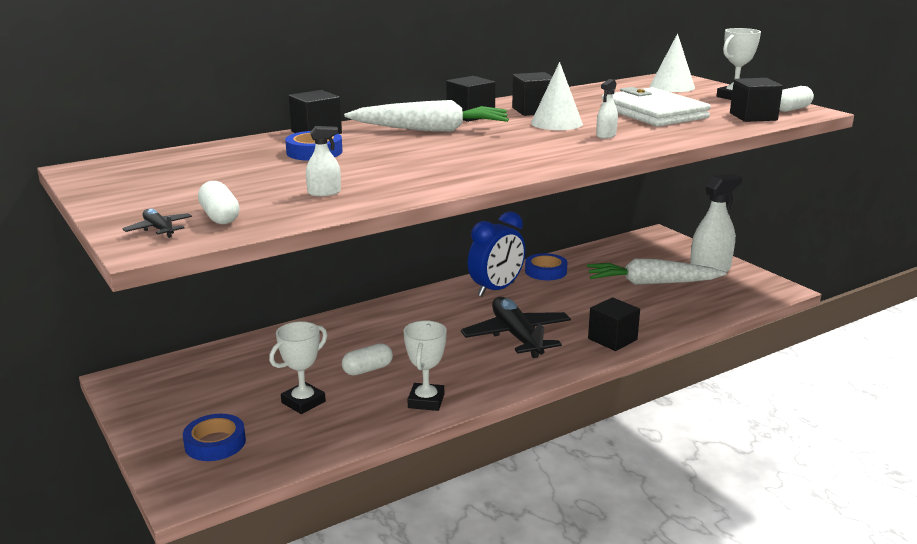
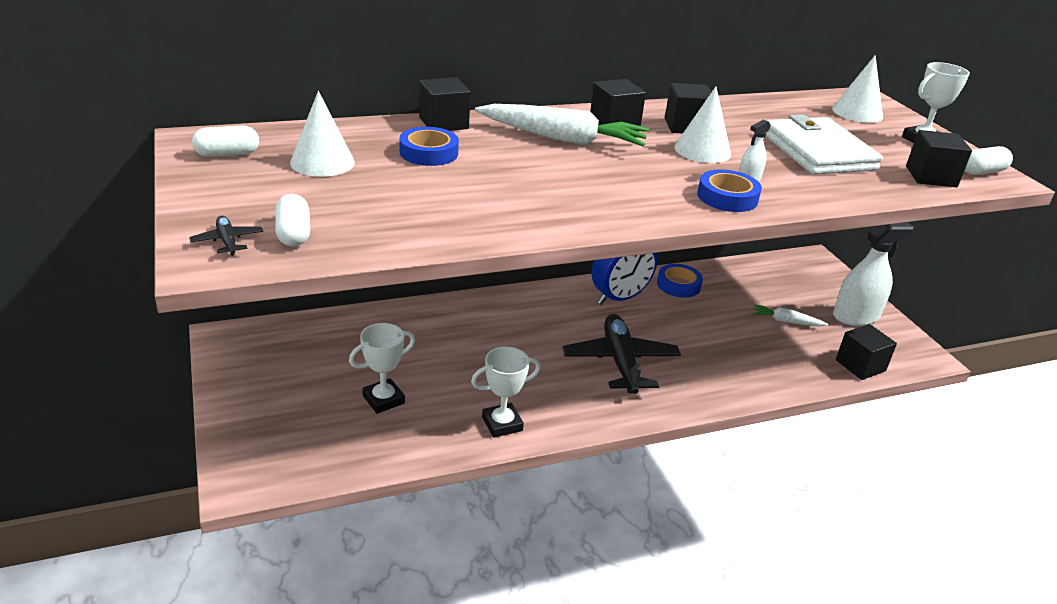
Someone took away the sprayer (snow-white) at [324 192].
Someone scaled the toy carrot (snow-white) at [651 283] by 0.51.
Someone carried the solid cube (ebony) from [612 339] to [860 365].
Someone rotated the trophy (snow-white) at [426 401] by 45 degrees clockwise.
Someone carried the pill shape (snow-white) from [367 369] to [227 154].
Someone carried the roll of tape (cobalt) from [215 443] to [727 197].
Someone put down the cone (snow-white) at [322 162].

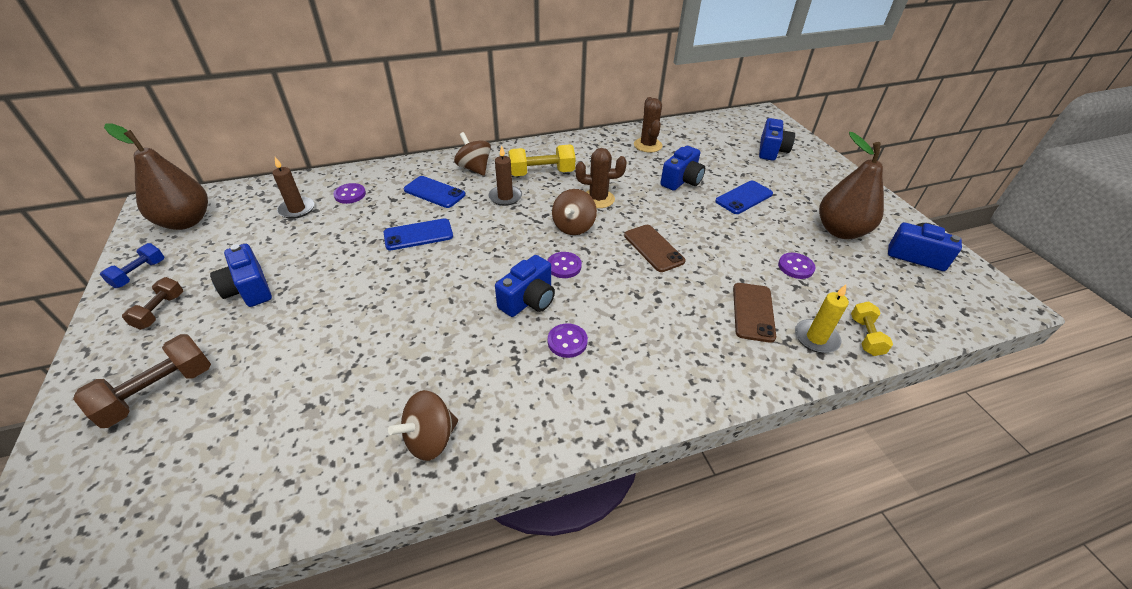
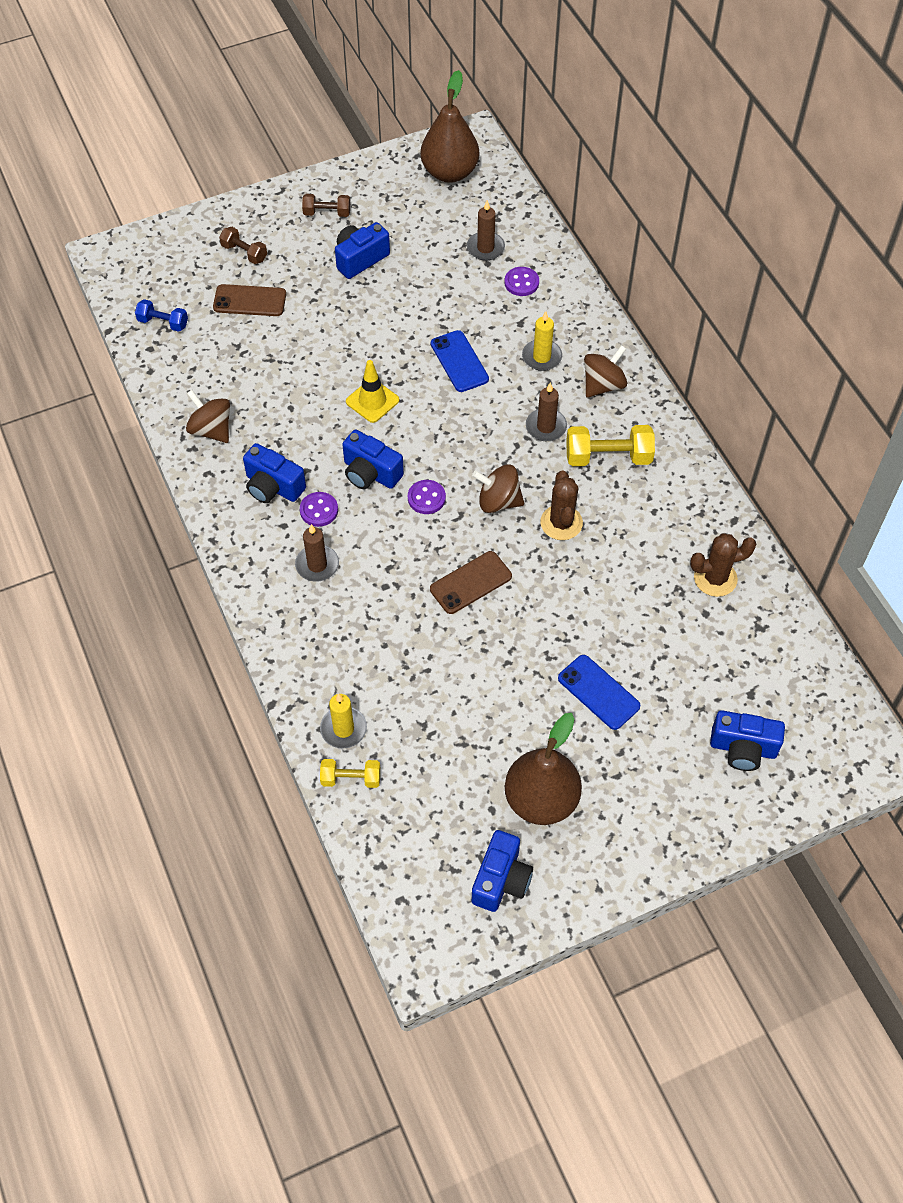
Someone rotated the hand weight (bright yellow) at [541 173] by 75 degrees counterclockwise.
Someone carried the compact camera (cobalt) from [681 181] to [273 486].
Someone swapped the phone (cobalt) at [434 192] for the wax candle (bright yellow) at [542 357].
Someone carried the hand weight (cobalt) from [139 273] to [163 323].
Someone took away the sewing button (violet) at [795 267].
Someone carried the phone (dark brown) from [753 312] to [249 301].
Someone scaled the hand weight (dark brown) at [159 392] by 0.61.
Someone put down the traffic cone (bright yellow) at [372 401].
Someone put down the wax candle (dark brown) at [317 565].

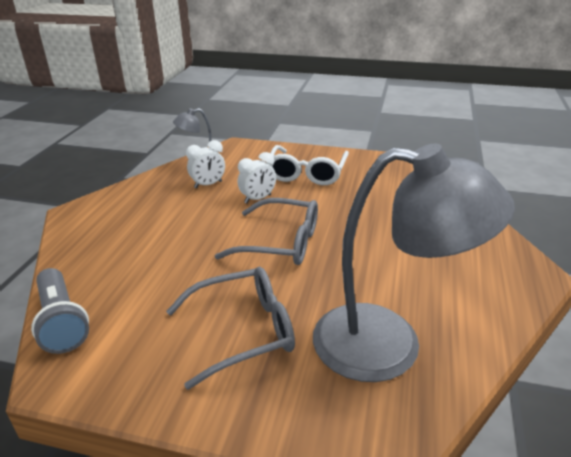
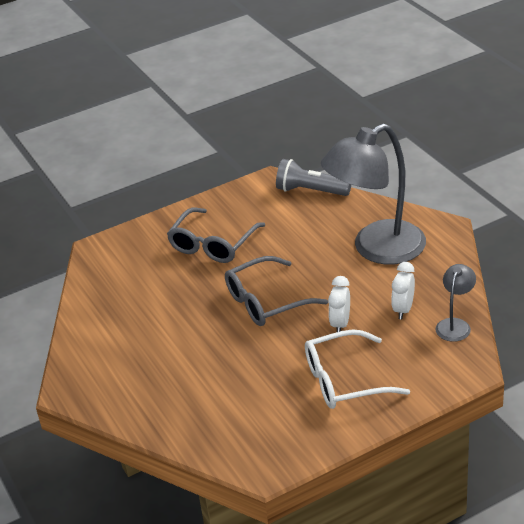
Someone carried the lamp (grey) from [389 345] to [377 249].
Someone rotated the spectacles (snow-white) at [307 173] by 75 degrees counterclockwise.

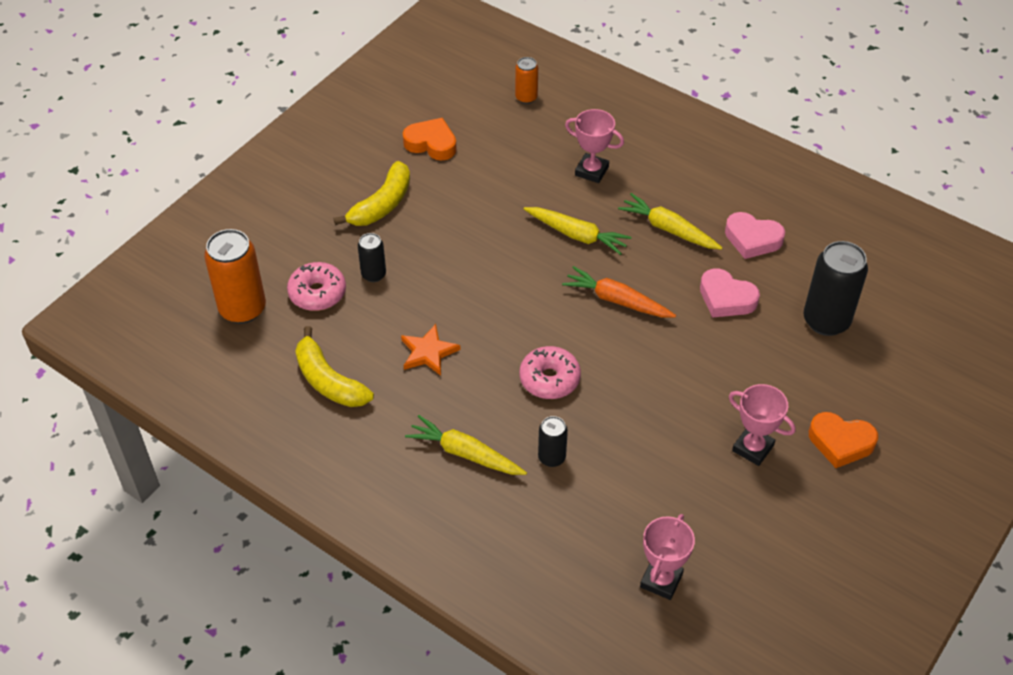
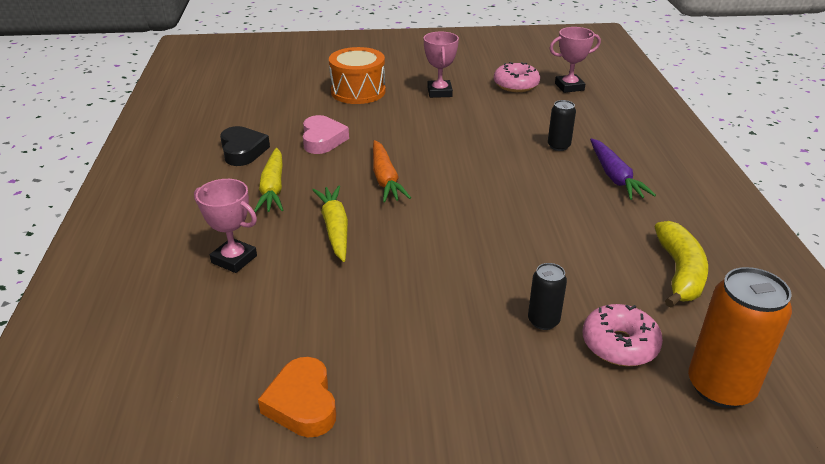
Someone took away the tin (bright orange) at [526 98].
Someone rotated the trophy (rosy) at [591 171] by 45 degrees counterclockwise.
Someone took away the banana fruit (bright yellow) at [382 204].
Someone repainted the heart (rosy) at [752 239], which became the heart (ebony) at [243 151].
Someone took away the tin (ebony) at [826 321].
Someone took away the star (bright orange) at [428 352].
Someone carried the doughnut (rosy) from [549 379] to [516 85].
Someone took away the heart (bright orange) at [840 442].
Someone repainted the toy carrot (bright yellow) at [465 454], which became the toy carrot (violet) at [614 176].
Someone put down the drum (bright orange) at [358 91].

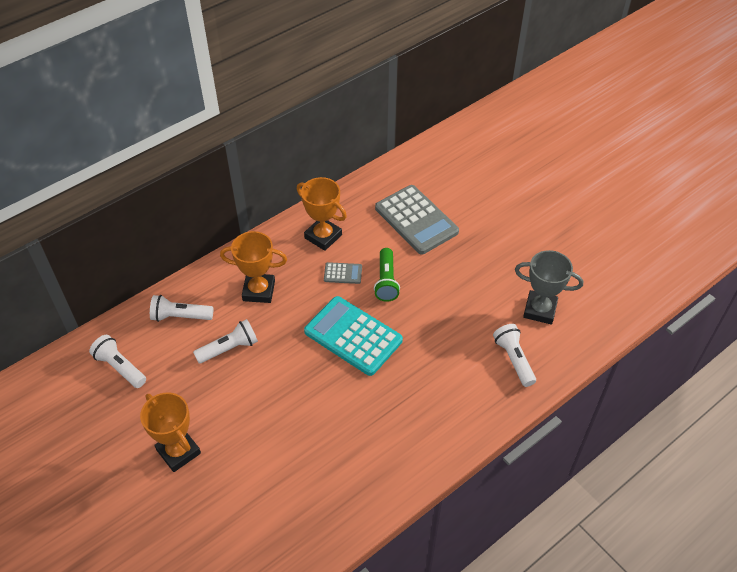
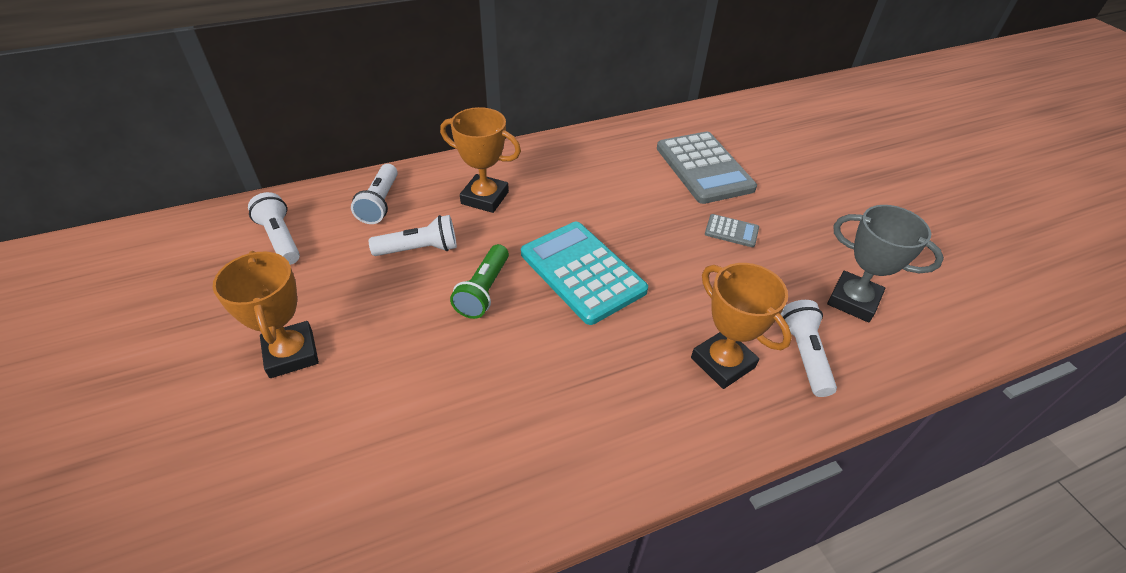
Someone carried the trophy (bright orange) from [323 236] to [722 362].
Someone carried the flashlight (leaf-green) from [386 281] to [484 291].
Someone carried the adding machine (grey) from [343 273] to [731 231].
Someone rotated the flashlight (snow-white) at [180 316] by 105 degrees counterclockwise.

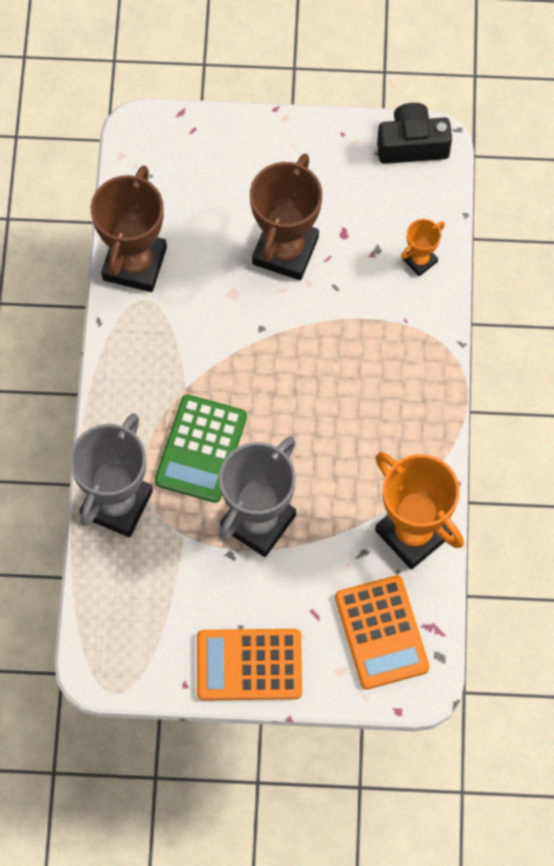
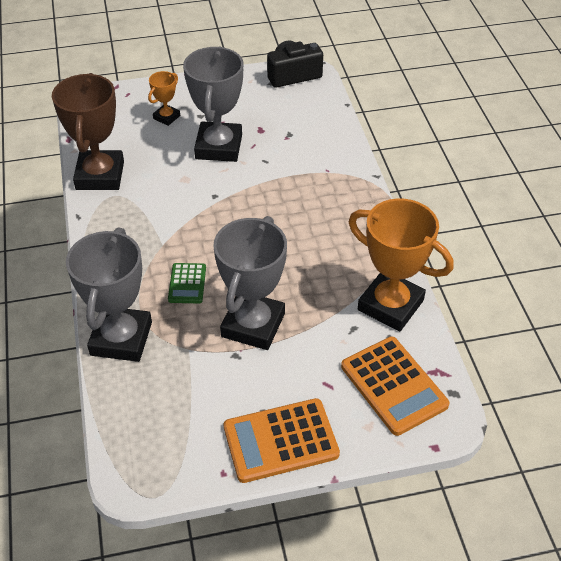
Someone repainted the trophy (dark brown) at [285 250], which became the trophy (grey) at [218 147].
Someone carried the trophy (bright orange) from [420 260] to [166 117].
Someone scaled the adding machine (leaf-green) at [201 449] by 0.56.

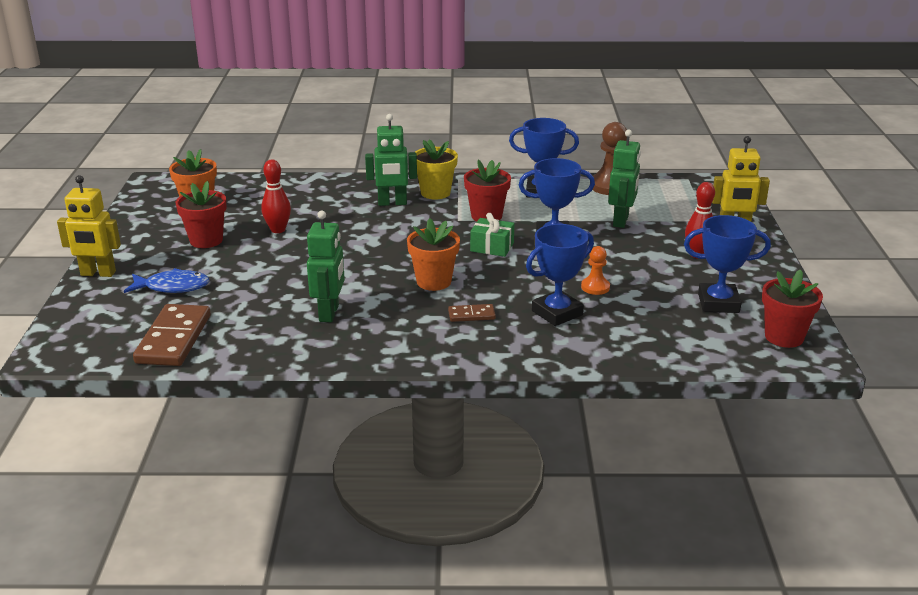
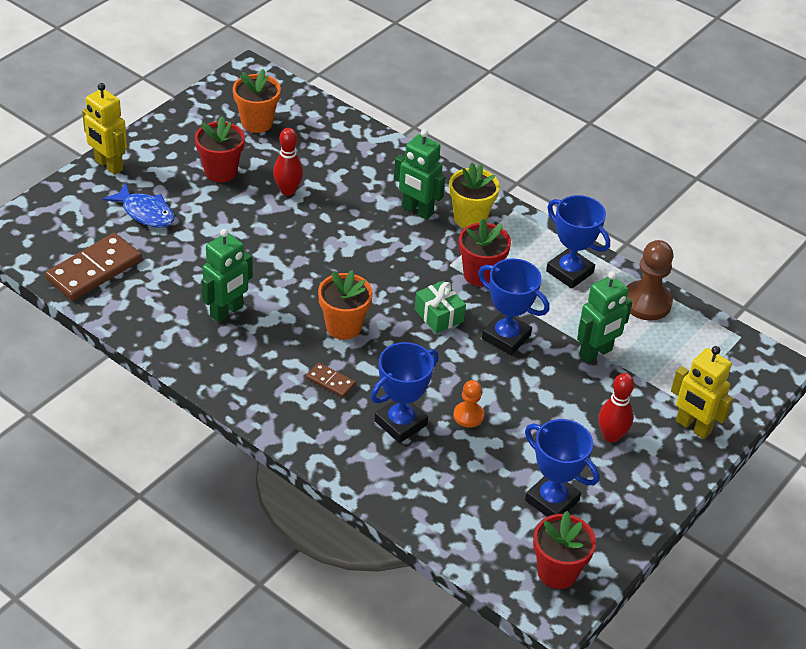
Someone rotated the trophy (cobalt) at [557 313] by 45 degrees counterclockwise.

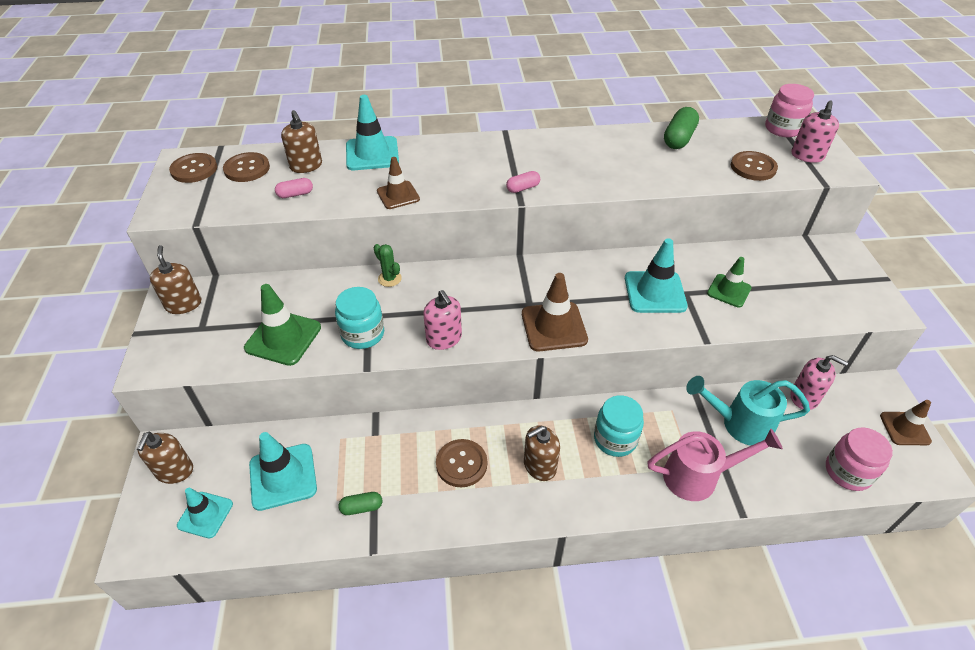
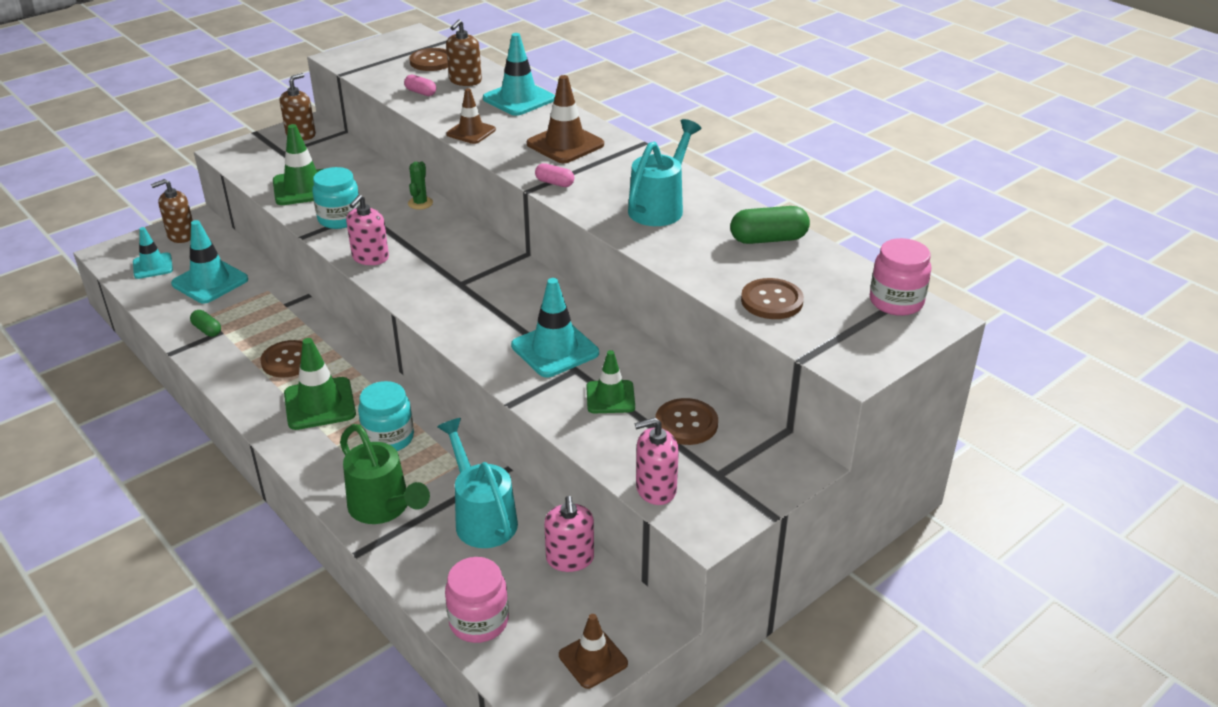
Someone carried the soap pump (rosy) from [807 156] to [655 489].
Someone carried the sewing button (dark brown) from [194 169] to [686 423].
Someone carried the traffic cone (dark brown) from [554 327] to [565 144].
Someone swapped the soap pump (dark brown) at [539 466] for the traffic cone (leaf-green) at [320 404].
Someone repainted the sprinkling can (rosy) at [698 476], which became the sprinkling can (leaf-green) at [384 508].
Someone put down the sprinkling can (teal) at [660 207].

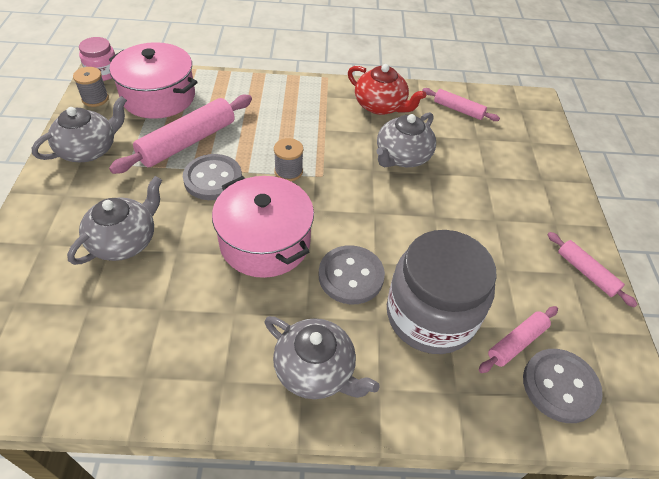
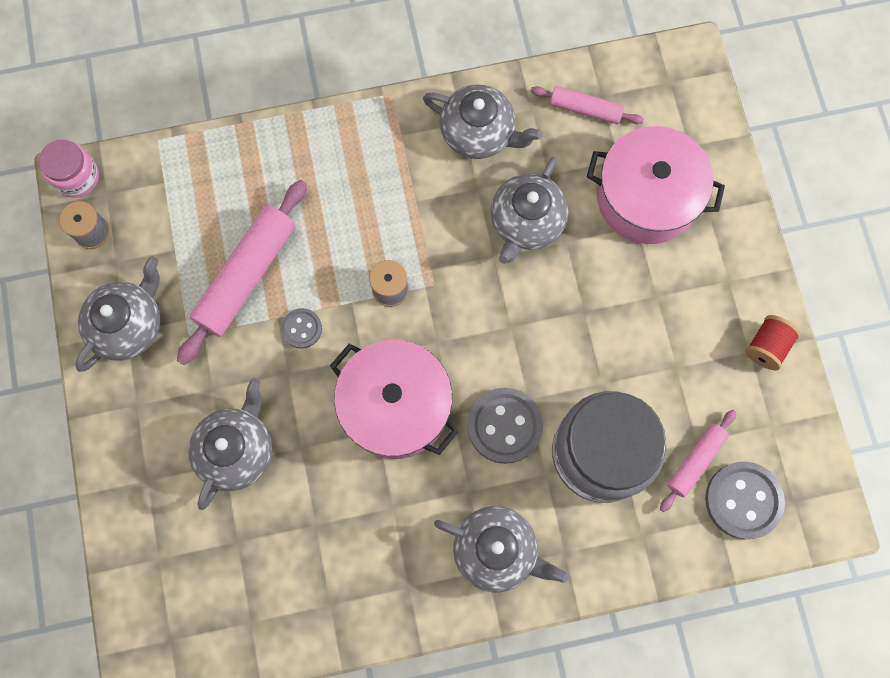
Someone carried the cooking pot (rosy) from [158 96] to [646 197].
Someone repainted the china teapot (crimson) at [380 106], which became the china teapot (grey) at [479 133].
Someone scaled the sewing button (grey) at [213 179] by 0.55.
Someone swapped the dough roller (rosy) at [586 273] for the spool (crimson) at [766 346].

